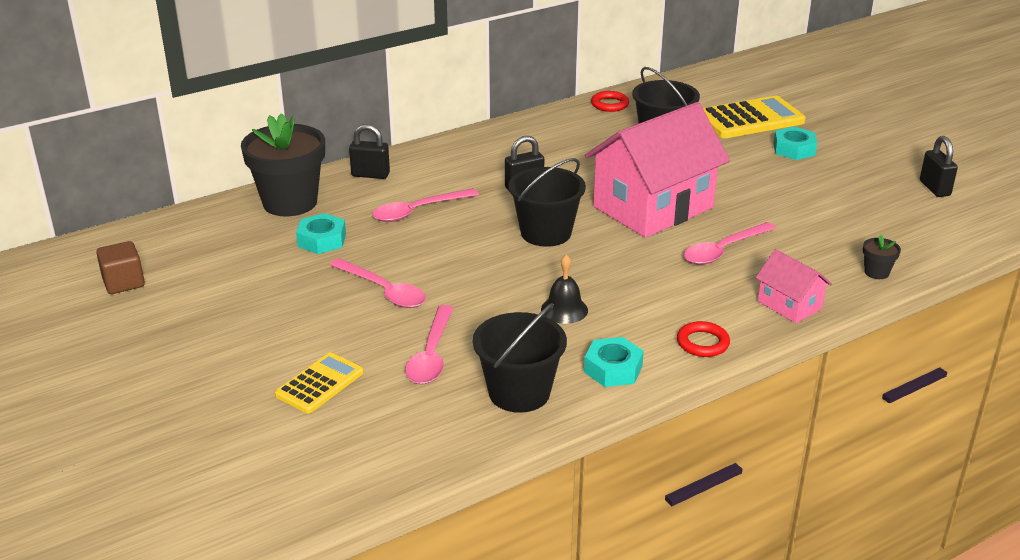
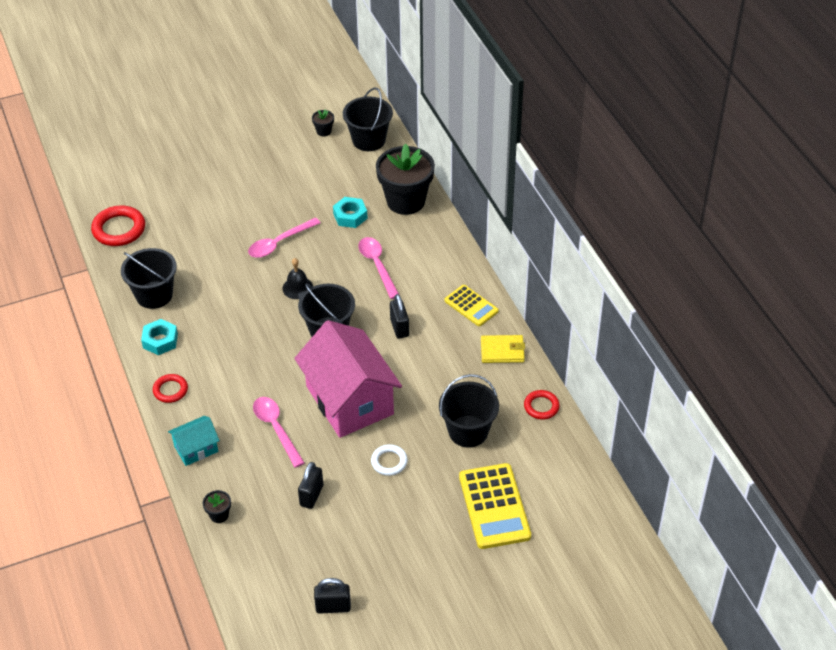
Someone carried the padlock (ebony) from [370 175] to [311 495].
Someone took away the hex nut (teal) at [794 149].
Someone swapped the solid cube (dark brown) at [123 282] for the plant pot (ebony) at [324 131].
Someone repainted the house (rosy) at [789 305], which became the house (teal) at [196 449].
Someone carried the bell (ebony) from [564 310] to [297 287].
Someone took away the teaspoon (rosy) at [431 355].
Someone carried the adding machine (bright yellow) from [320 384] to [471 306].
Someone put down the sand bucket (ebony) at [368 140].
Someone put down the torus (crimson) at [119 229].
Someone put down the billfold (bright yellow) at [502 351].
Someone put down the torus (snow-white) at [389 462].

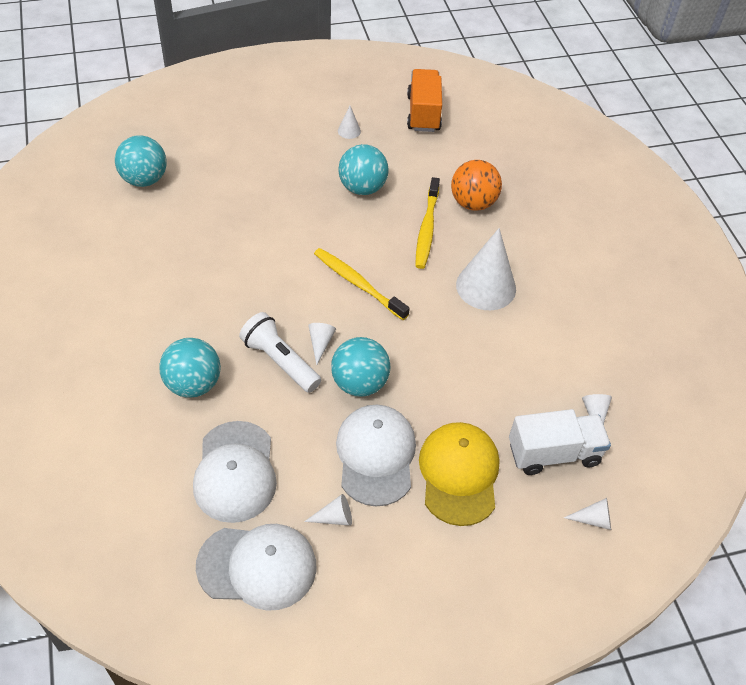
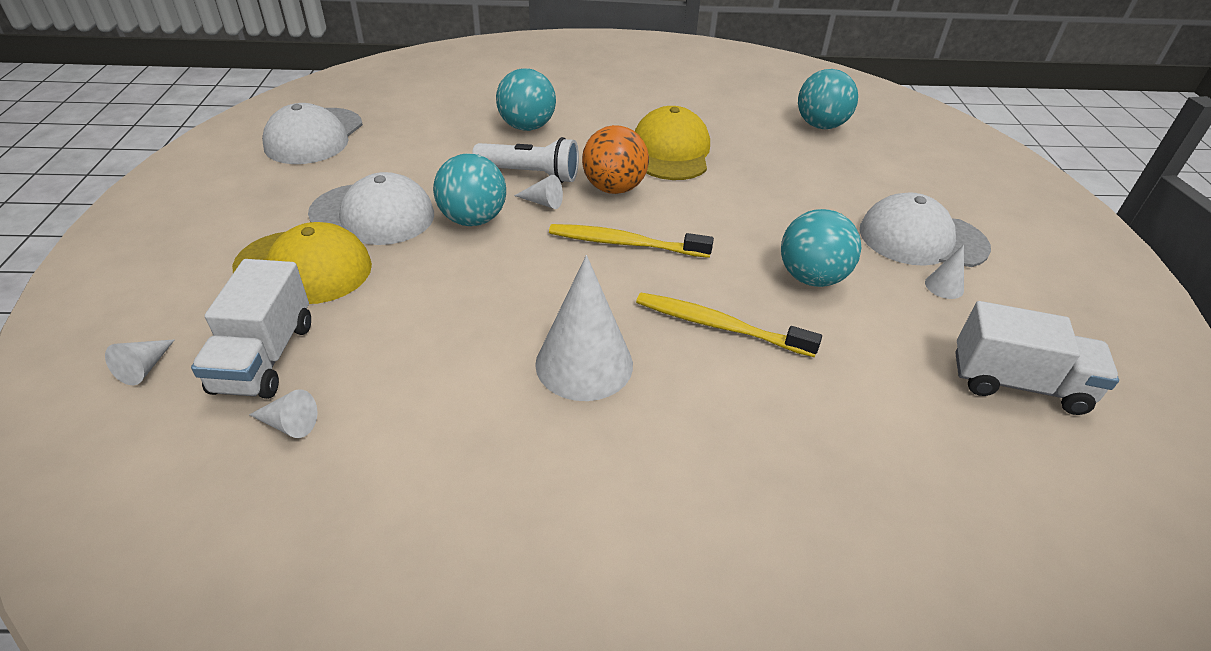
Someone repainted the lorry (bright orange) at [423 113], which became the lorry (snow-white) at [1018 383].
Someone carried the sphere (bright orange) from [473 203] to [614 188].
Someone rotated the toothbrush (bright yellow) at [358 284] by 135 degrees counterclockwise.
Someone rotated the flashlight (snow-white) at [279 361] by 45 degrees clockwise.
Someone carried the peaked cap (snow-white) from [235 471] to [922 239].
Someone took away the cone (snow-white) at [334 517].
Someone put down the peaked cap (bright yellow) at [671 151].

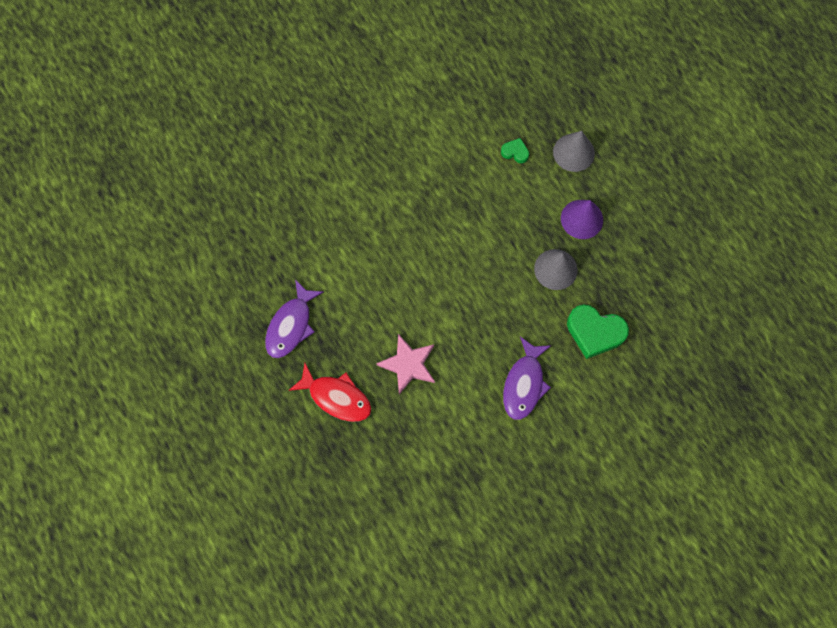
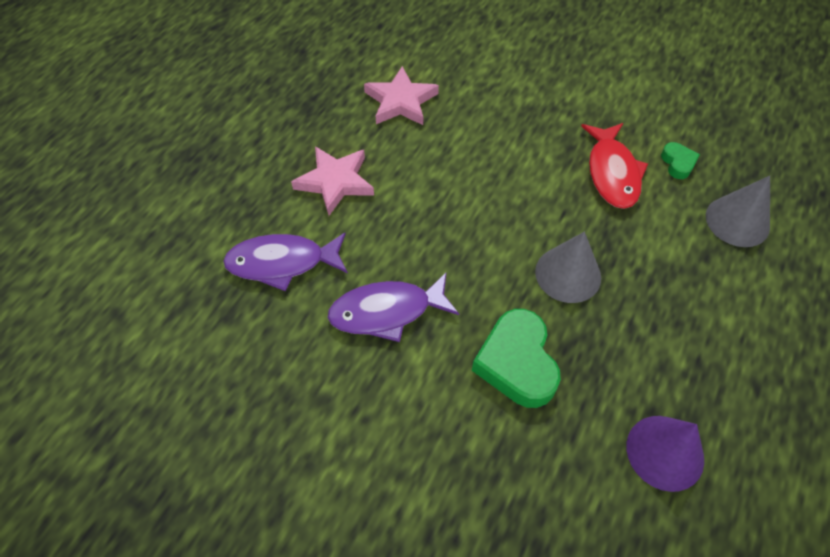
Someone carried the cone (violet) from [582 219] to [665 452].
Someone carried the toy fish (violet) from [291 325] to [282 263].
Someone carried the toy fish (crimson) from [336 397] to [612 173].
Someone put down the star (rosy) at [401 101].

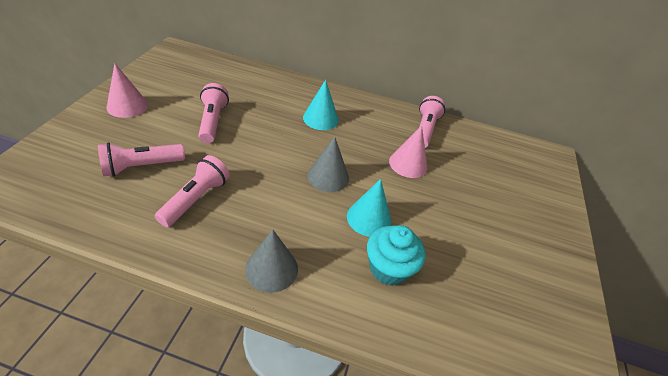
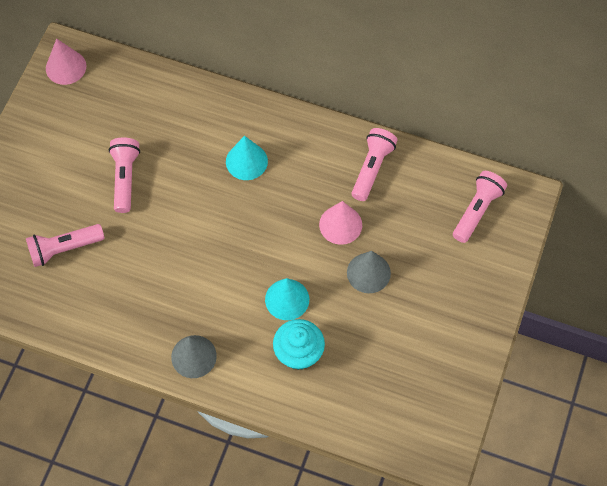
Someone carried the cone (rosy) from [127 106] to [66 67].
Someone carried the cone (grey) from [328 176] to [368 272].
Someone carried the flashlight (rosy) from [196 199] to [477 210].

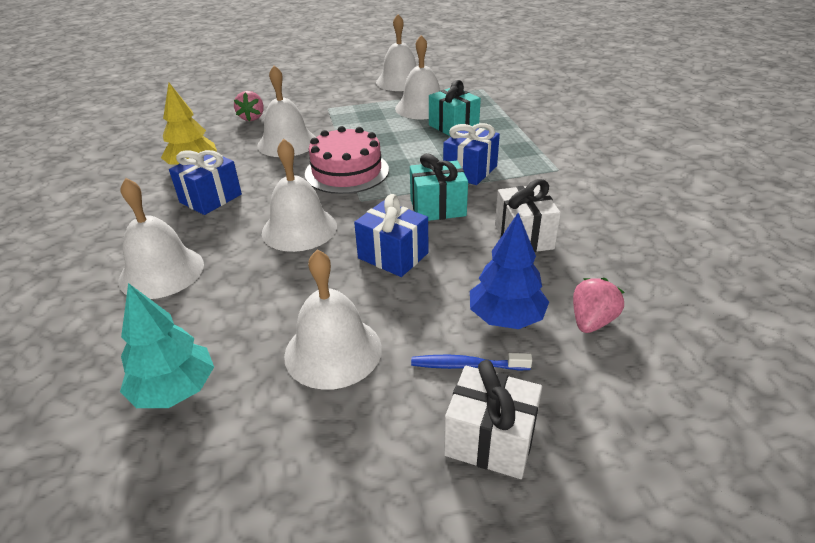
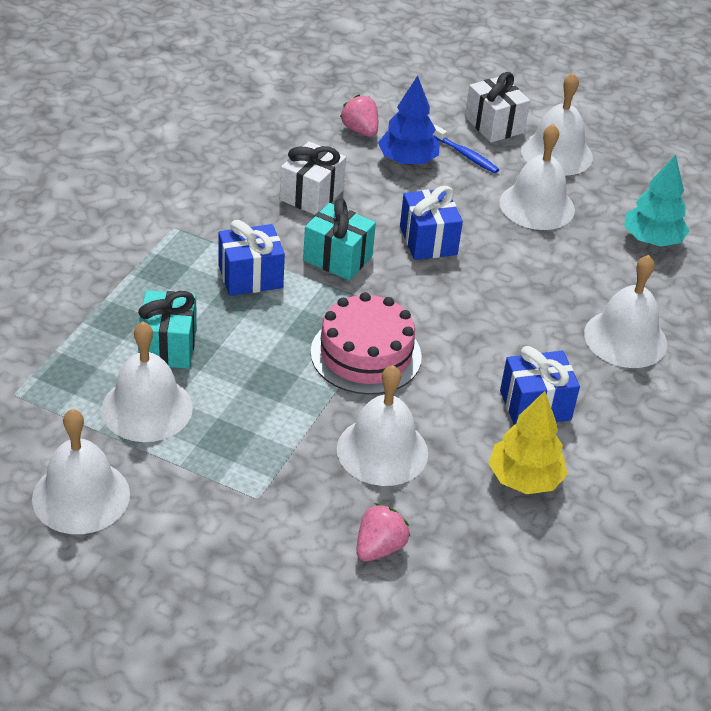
Someone carried the bell (snow-white) from [299 229] to [556 153].
Someone rotated the toy strawberry (rosy) at [592 321] by 75 degrees clockwise.

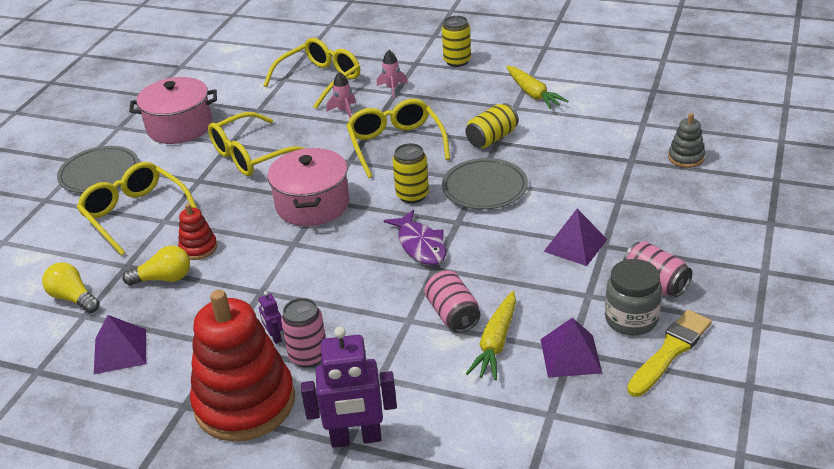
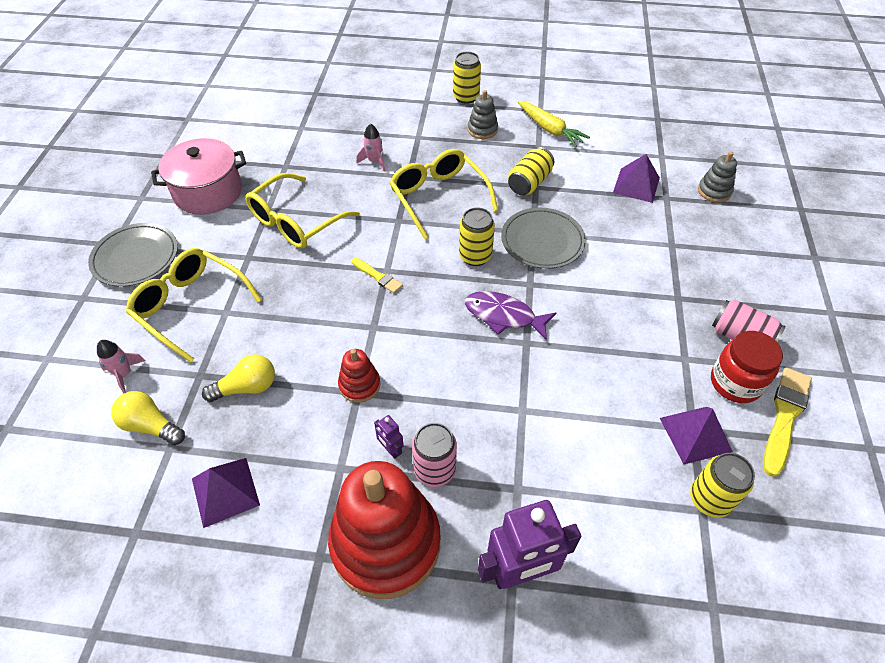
Someone took away the spectacles (bright yellow) at [320 80].
Someone carried the toy rocket (rosy) from [392 88] to [124 374].
Someone swapped the cooking pot (rosy) at [312 204] for the brush (bright yellow) at [378 276].
Someone carried the ring stacker (crimson) from [198 248] to [359 385].
Someone carried the solid pyramid (violet) from [575 245] to [636 185].
Someone rotated the toy fish (violet) at [420 245] by 150 degrees clockwise.
Someone repainted the jam jar (grey) at [631 319], which became the jam jar (crimson) at [735 383].
Someone took away the tin (rosy) at [452 314].
Someone took away the toy carrot (bright yellow) at [496 343].
Someone put down the ring stacker (grey) at [482 130].
Someone put down the tin (bright yellow) at [709 499].

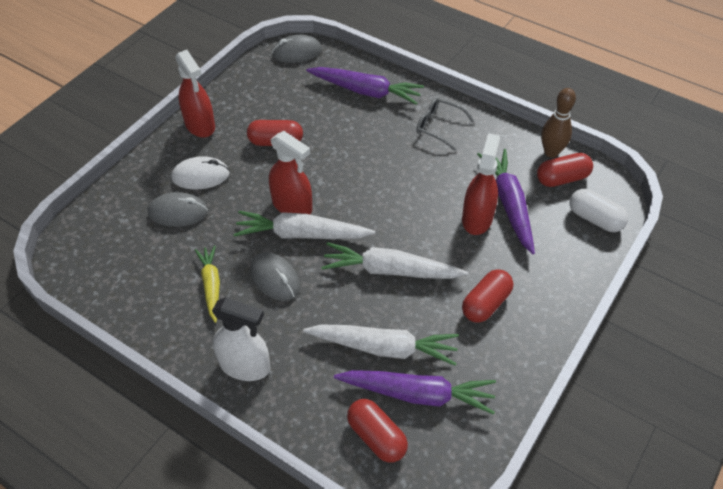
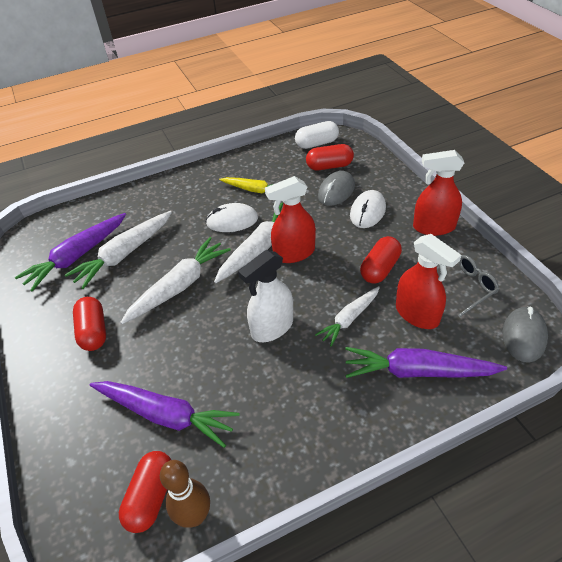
Someone rotated the toy carrot (violet) at [365 91] by 45 degrees clockwise.
Someone carried the spectacles (grey) from [438 127] to [464 287].
Someone carried the sprayer (crimson) from [477 218] to [417 314].
Someone carried the pill shape (snow-white) from [595 219] to [317 143].
Someone repainted the computer mouse (grey) at [275 278], which became the computer mouse (snow-white) at [232 221].
Someone carried the sprayer (snow-white) from [245 366] to [272 327].
Someone carried the pill shape (crimson) from [376 437] to [329 166].
Someone put down the toy carrot (snow-white) at [349 319].

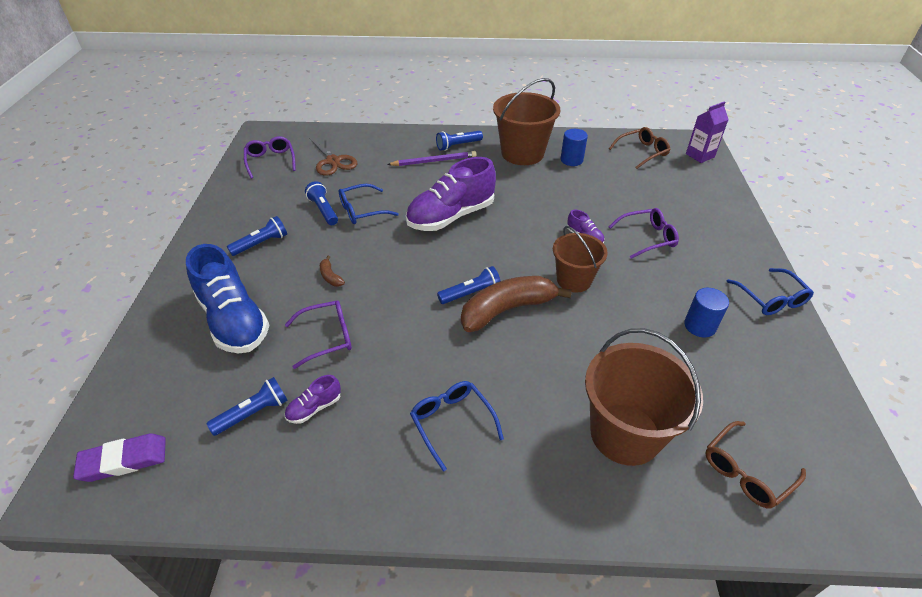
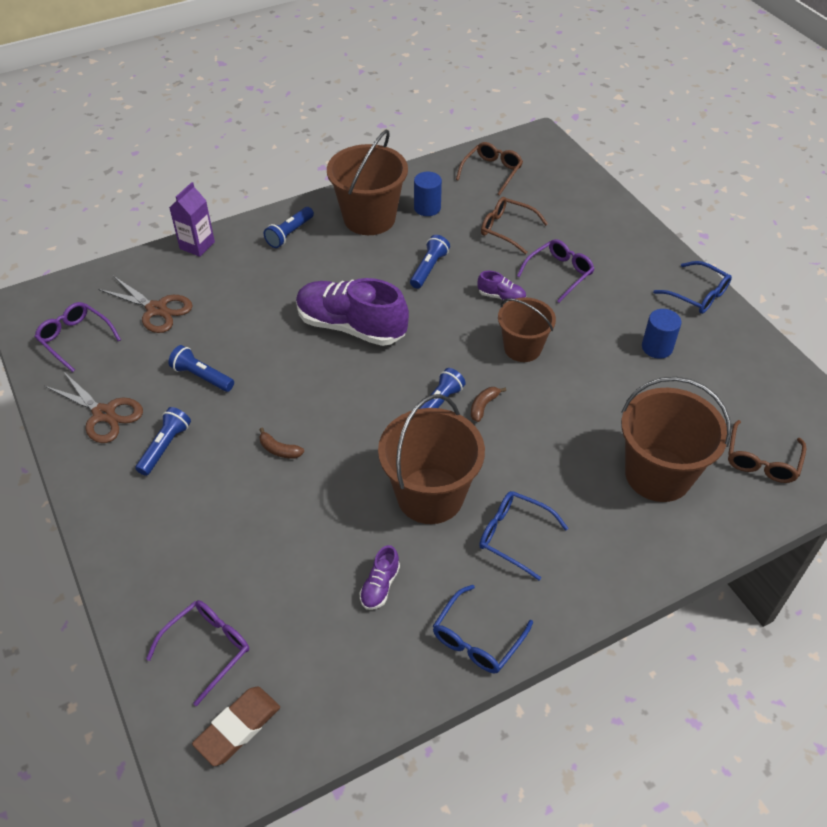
Someone carried the carton (violet) from [700 155] to [197 245].
Someone took away the pencil (violet) at [434 161].
Someone rotated the lace-up shoe (violet) at [451 216] by 90 degrees clockwise.
Someone carried the spectacles (cobalt) from [362 210] to [477 639].
Someone took away the lace-up shoe (cobalt) at [234 320].
Someone scaled the banana fruit (dark brown) at [507 310] by 0.41.
Someone carried the spectacles (violet) from [327 337] to [208 648].
Someone carried the flashlight (cobalt) from [253 413] to [429 268].
Someone repainted the gum eraser (violet) at [124 460], which became the gum eraser (dark brown) at [238 728].
Someone put down the spectacles (dark brown) at [506 229].
Someone put down the shears (dark brown) at [104 414].
Someone put down the sand bucket (dark brown) at [430 495].

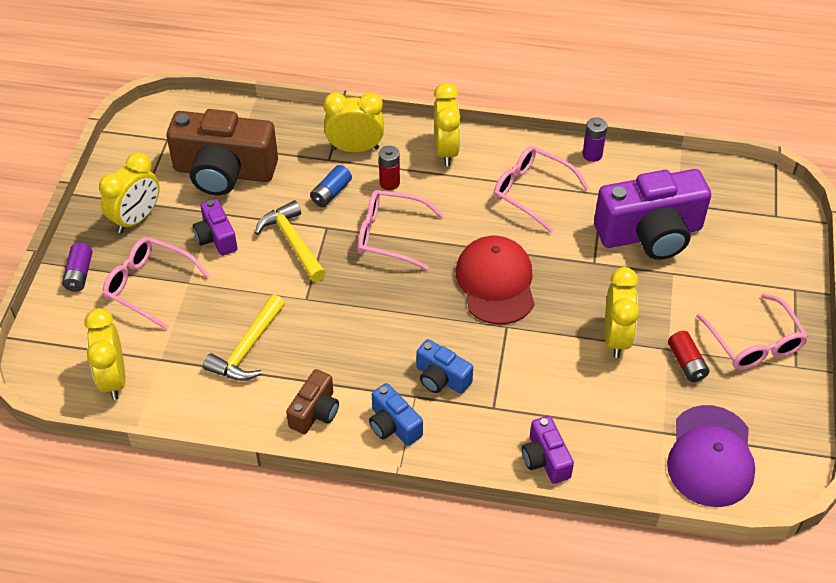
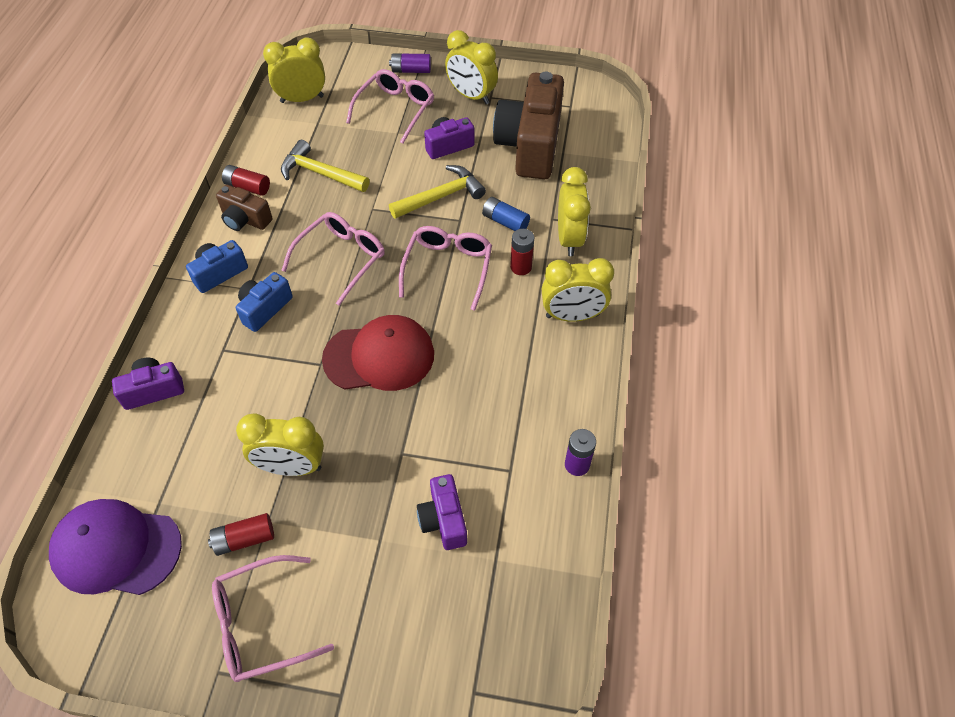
Someone carried the spectacles (rosy) from [532 192] to [341 259].
Someone scaled the compact camera (violet) at [650 234] by 0.50.
Someone put down the AA battery (crimson) at [247 187].

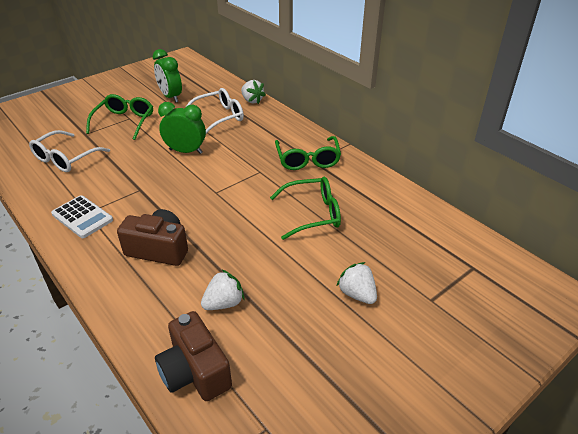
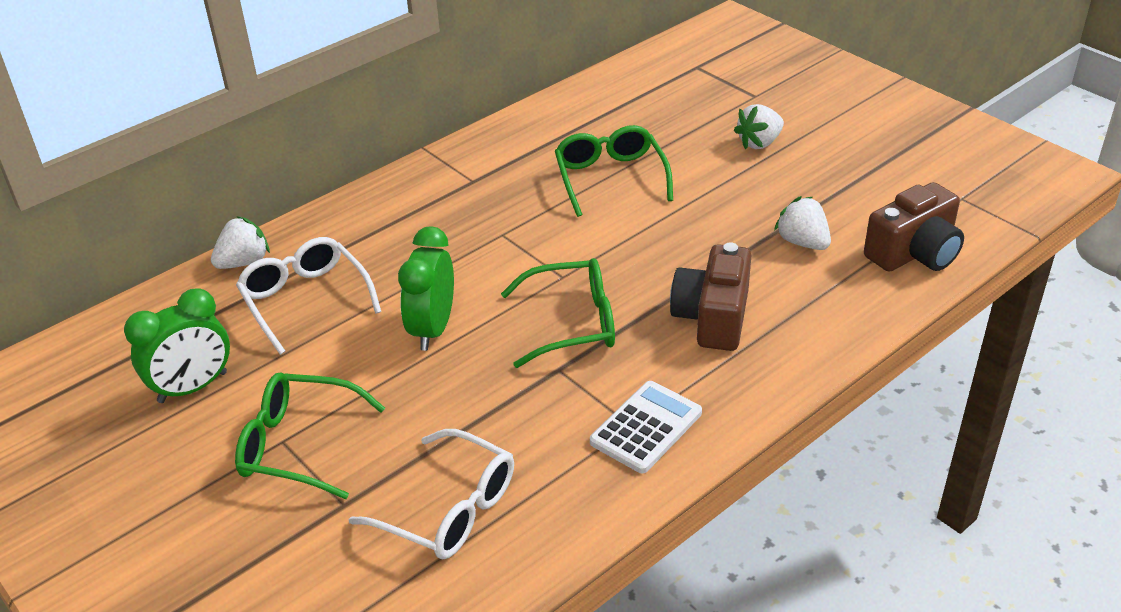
Someone carried the spectacles (leaf-green) from [307 160] to [573 323].

